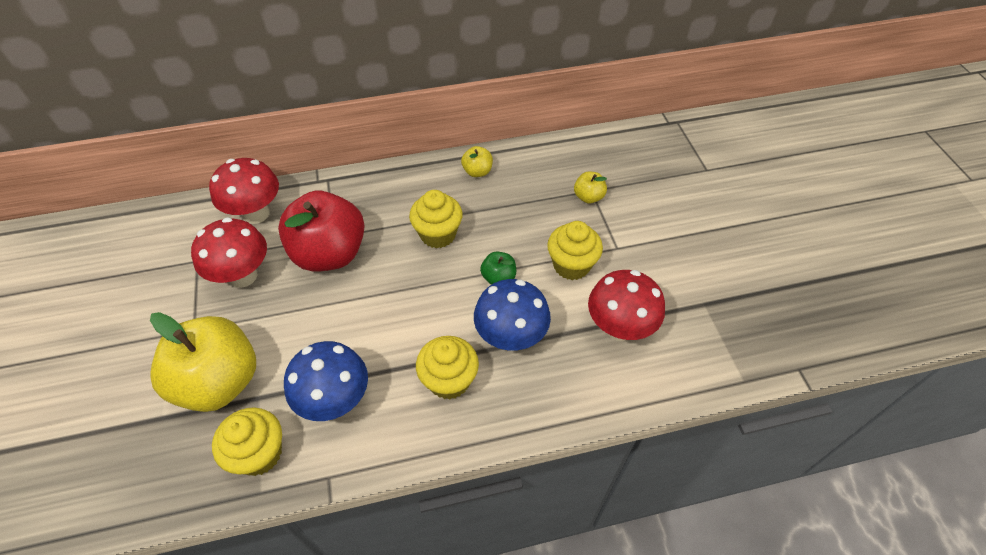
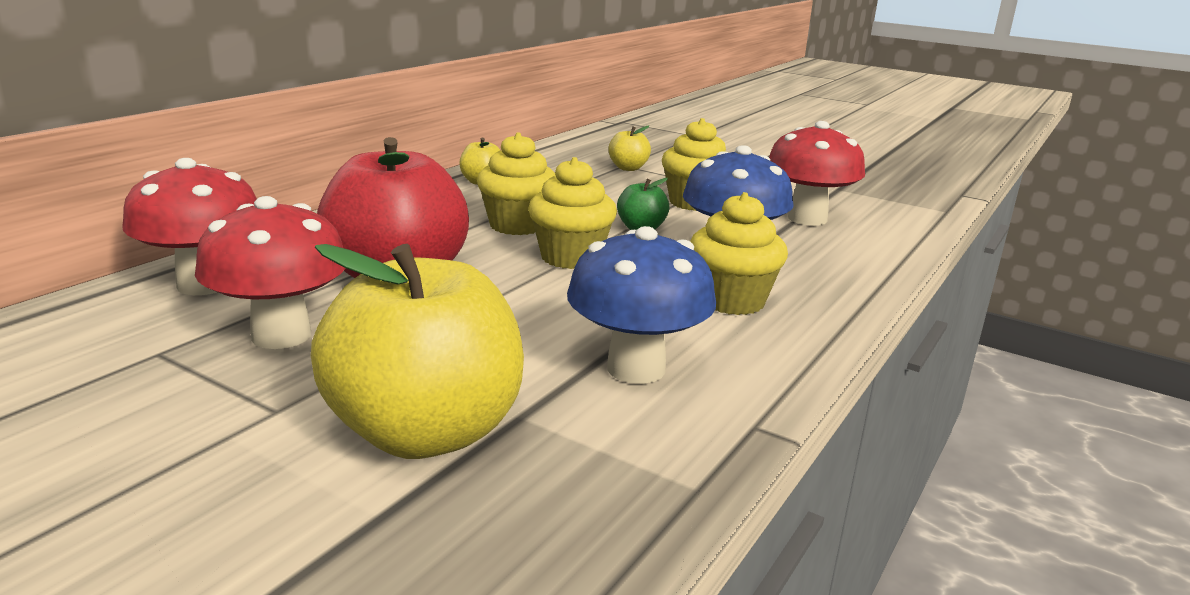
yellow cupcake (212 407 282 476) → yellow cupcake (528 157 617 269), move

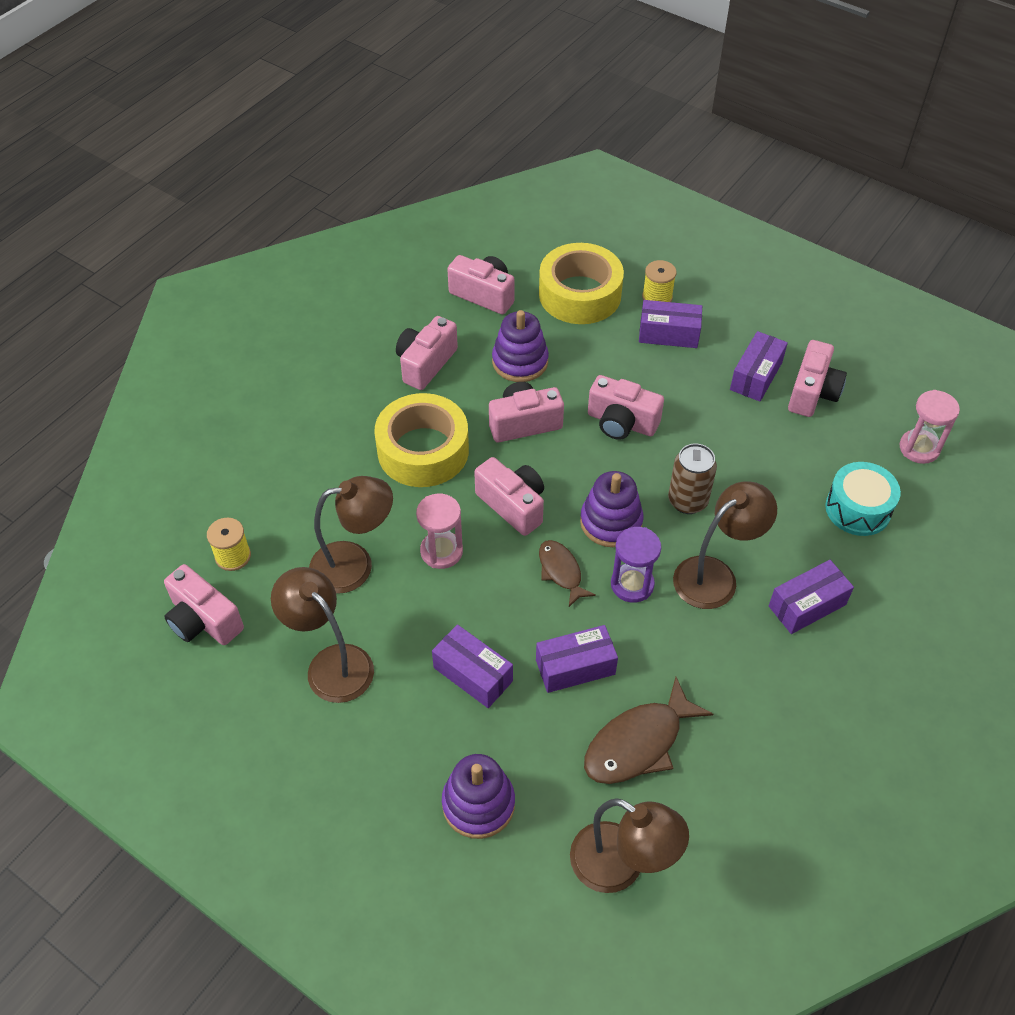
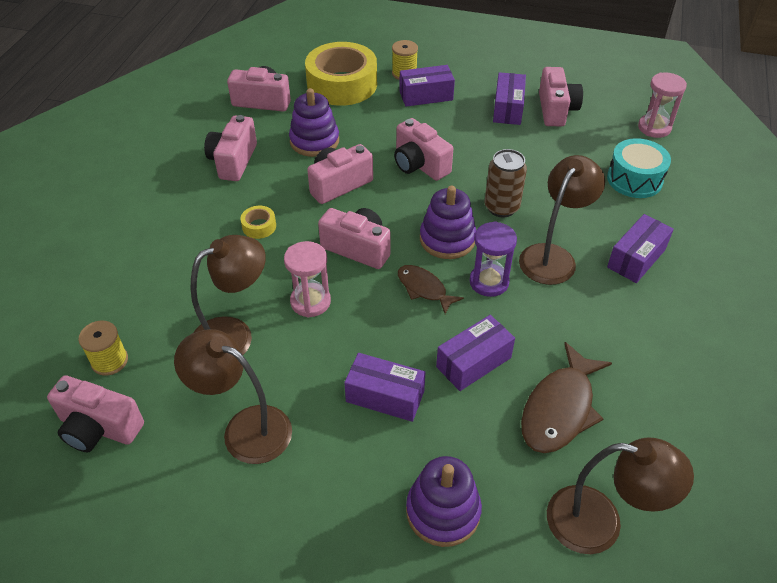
pink camera (588 375 664 440) → pink camera (394 118 453 181), 45 degrees clockwise
yellow tape (374 393 469 487) → yellow tape (240 206 276 239), x0.40

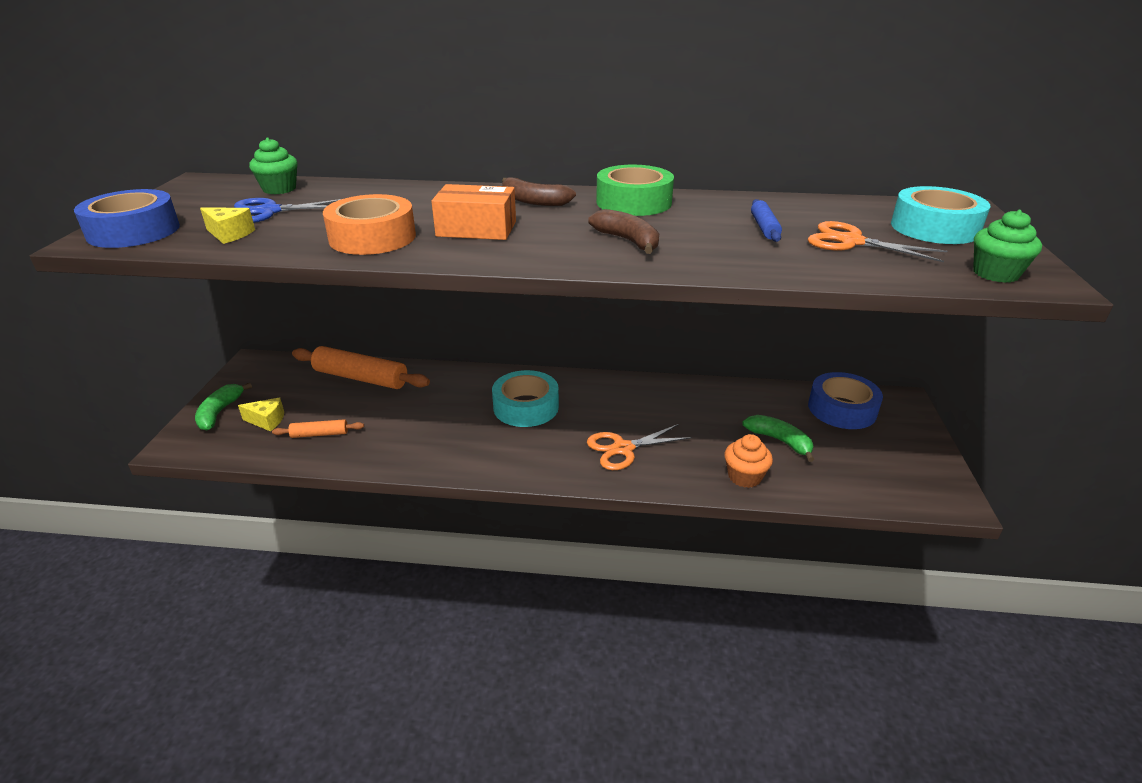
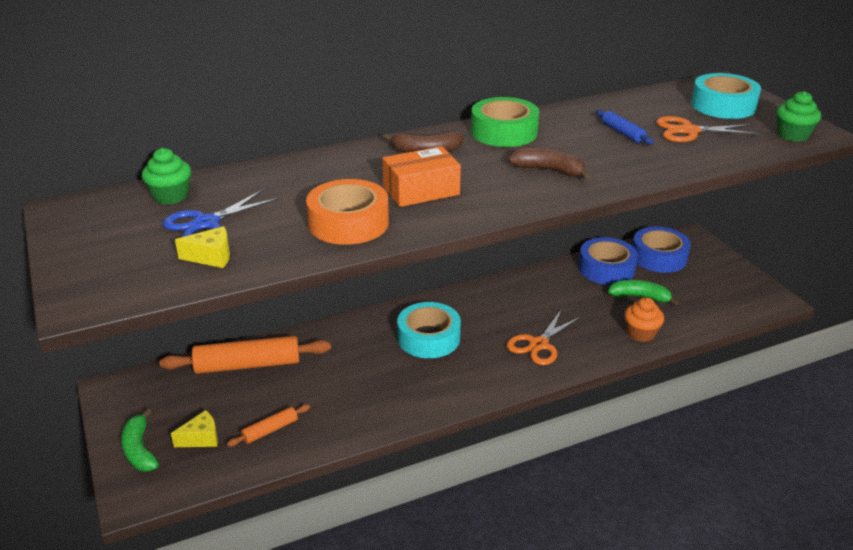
blue tape (74 189 180 248) → blue tape (578 237 638 285), move

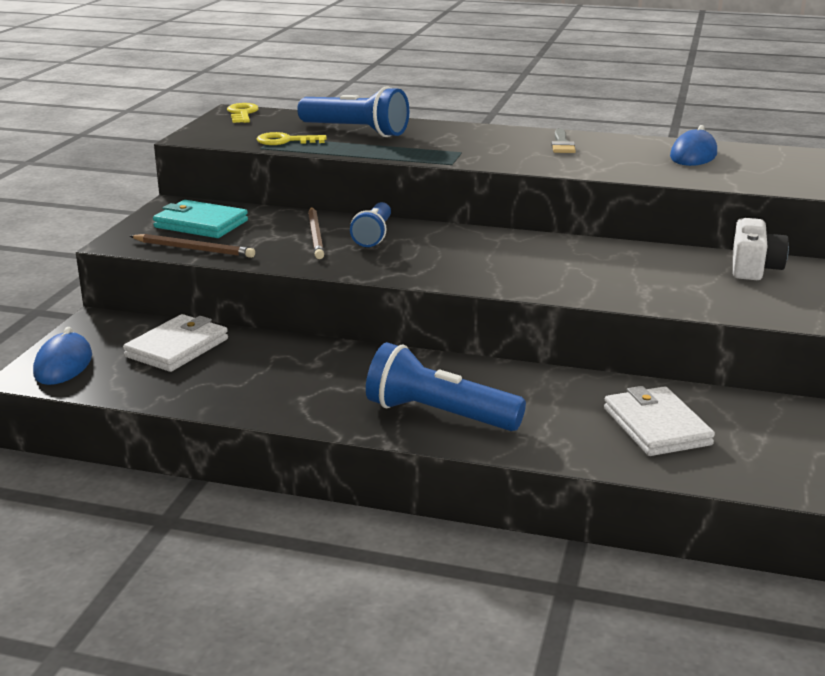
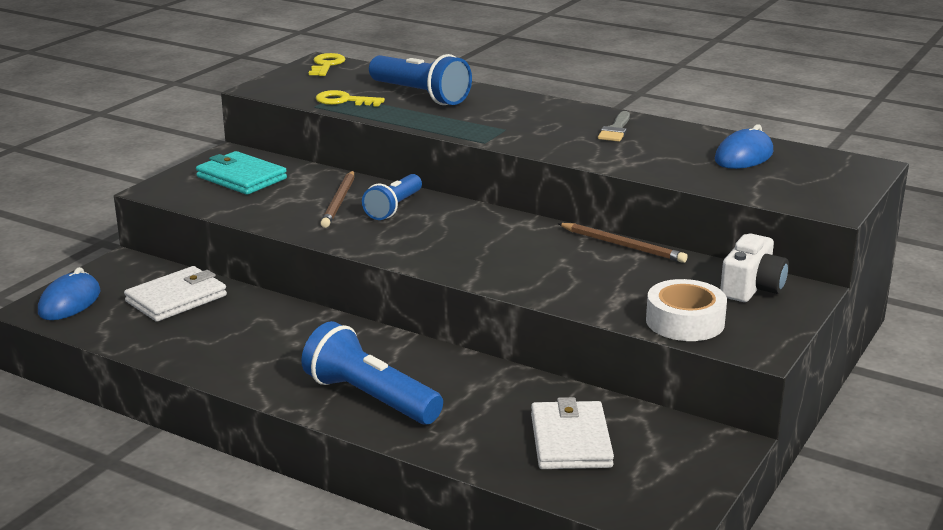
- → white tape (646 279 727 341)
brown pencil (130 234 255 258) → brown pencil (558 223 688 263), move

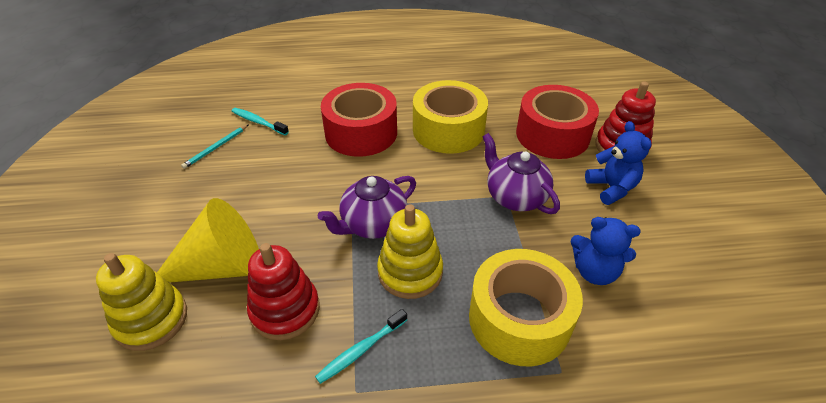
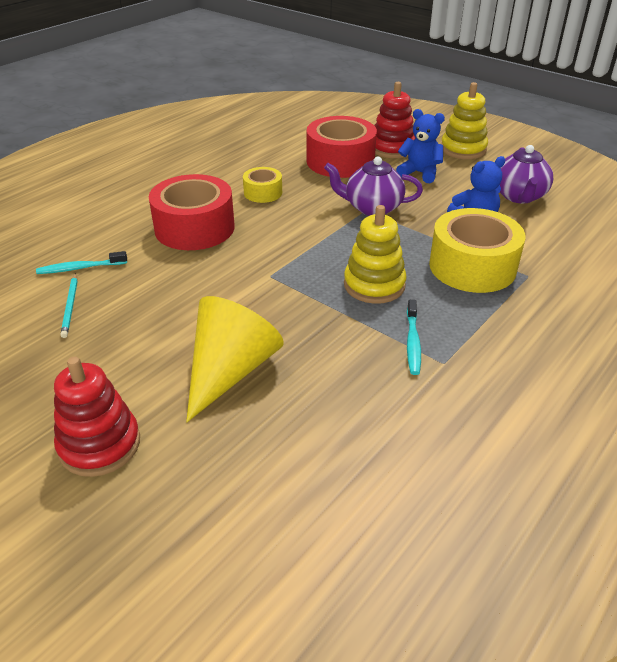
yellow stacking toy (96 253 187 351) → yellow stacking toy (441 82 488 159), move
red stacking toy (247 243 320 340) → red stacking toy (54 357 140 477), move
purple teapot (318 176 416 239) → purple teapot (500 145 553 203), move
yellow tape (413 80 488 154) → yellow tape (243 167 282 203), x0.53

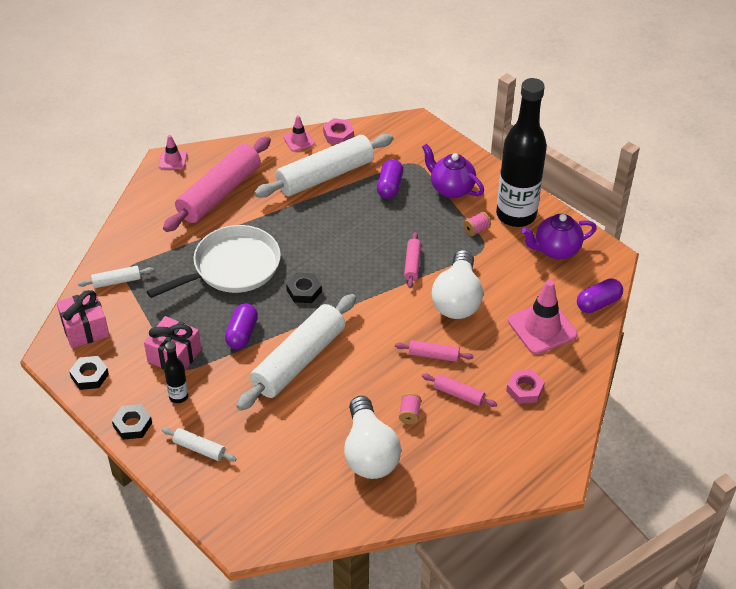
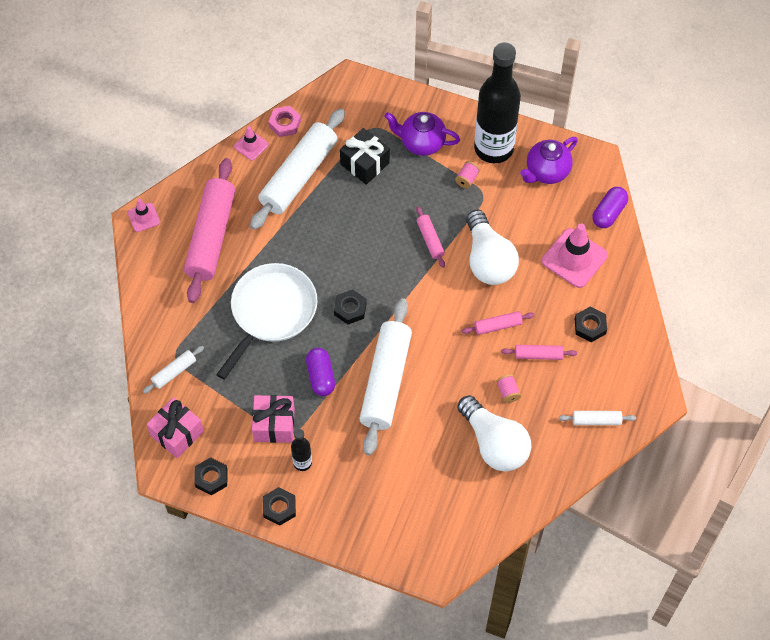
white rolling pin (162 428 236 462) → white rolling pin (559 411 636 425), move
purple capsule (377 159 403 199) → black gift (340 128 390 185)
pink nut (506 370 545 404) → black nut (575 307 607 342)

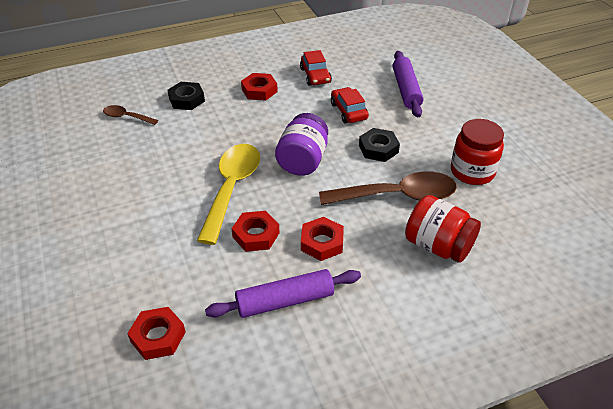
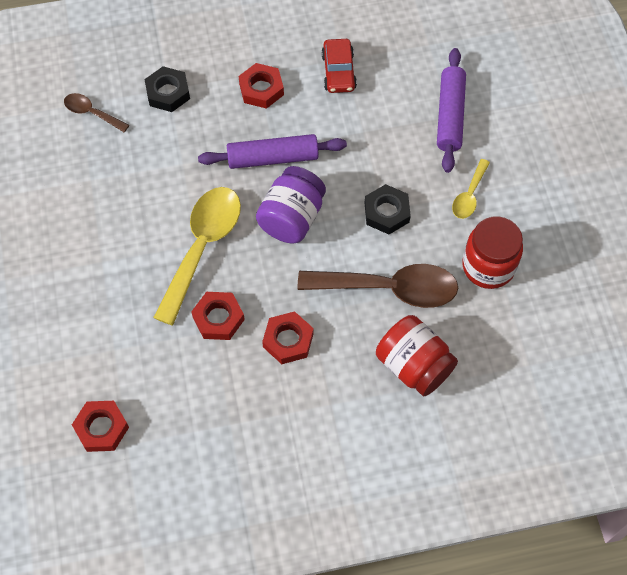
red car (331 87 369 123) → -
- → yellow spoon (452 159 490 219)
purple rolling pin (205 269 361 318) → purple rolling pin (198 134 347 169), move

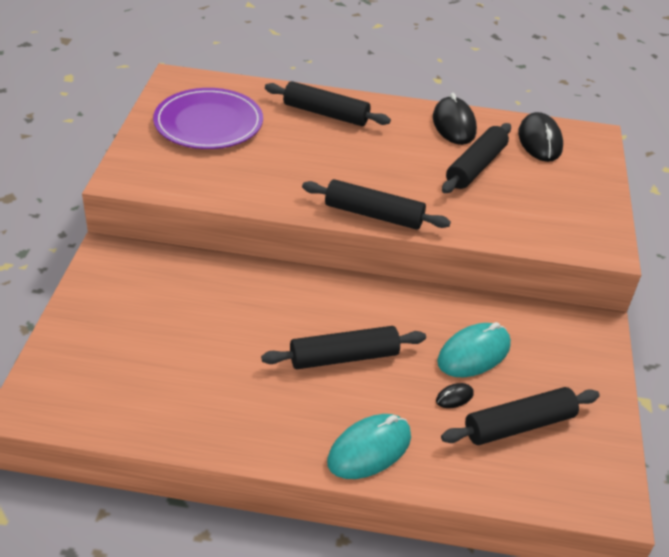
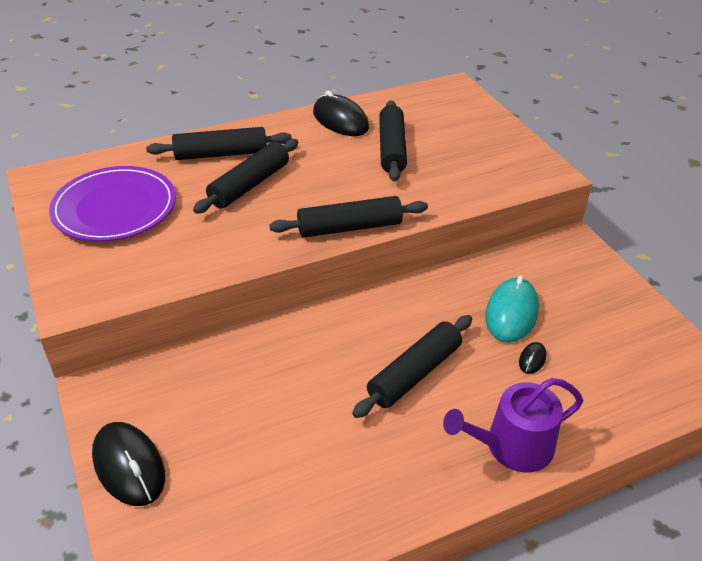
black rolling pin (441 387 600 445) → black rolling pin (193 139 298 214), move
black mouse (518 112 563 162) → black mouse (92 422 165 506), move
turquoise mouse (327 414 411 479) → purple watering can (443 378 583 472)

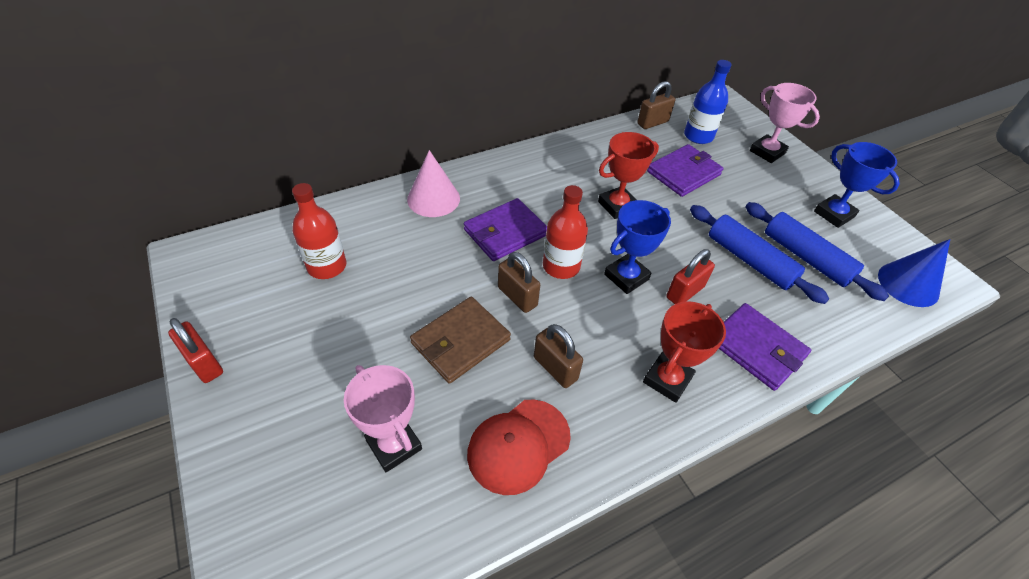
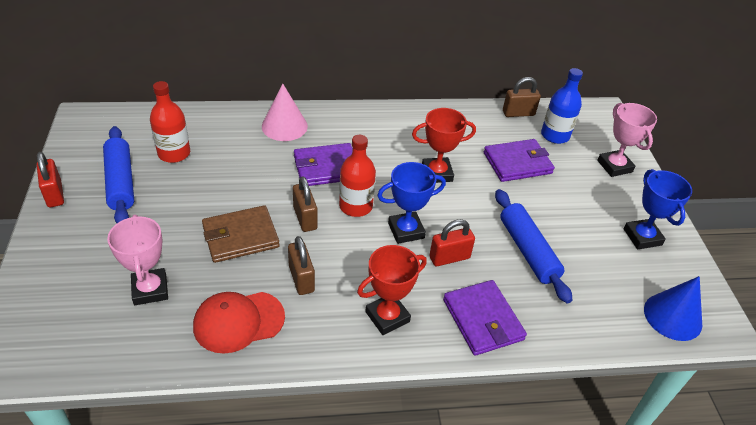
blue rolling pin (745 202 889 301) → blue rolling pin (103 126 134 223), move

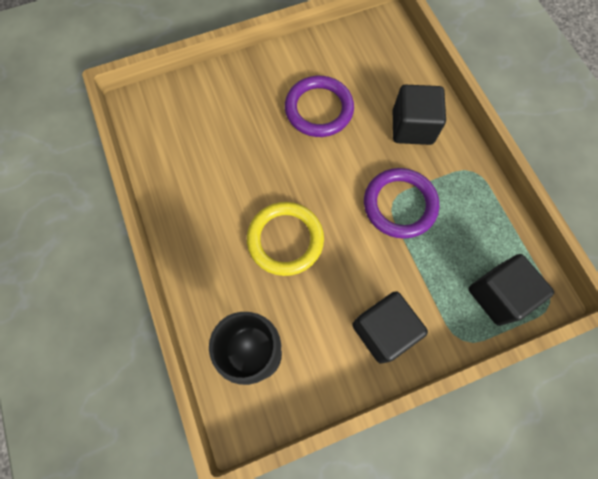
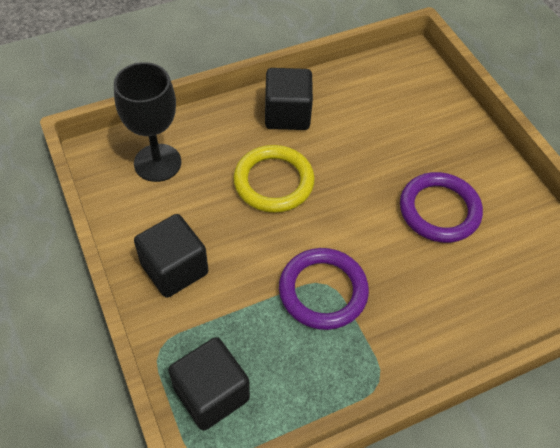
black cube (393 85 446 145) → black cube (265 68 313 130), move

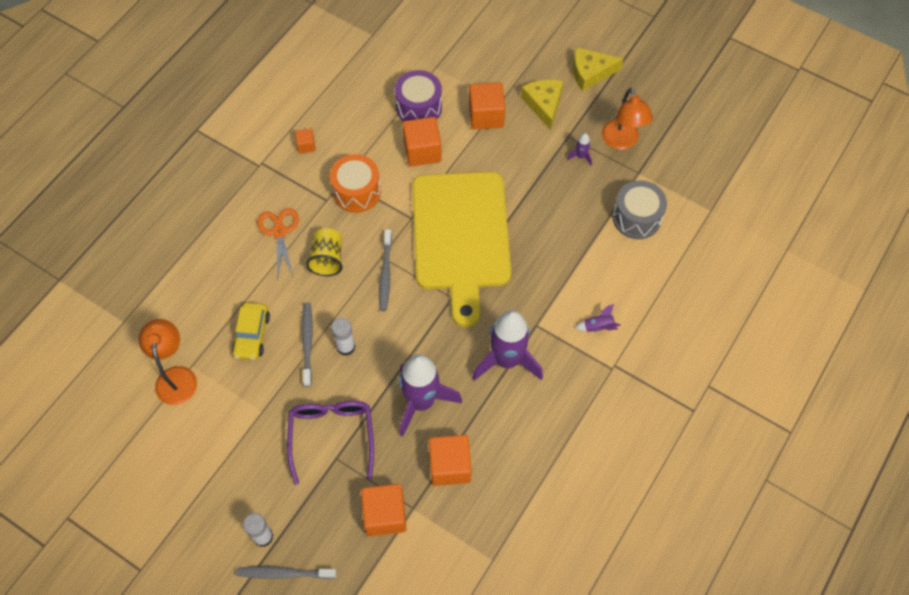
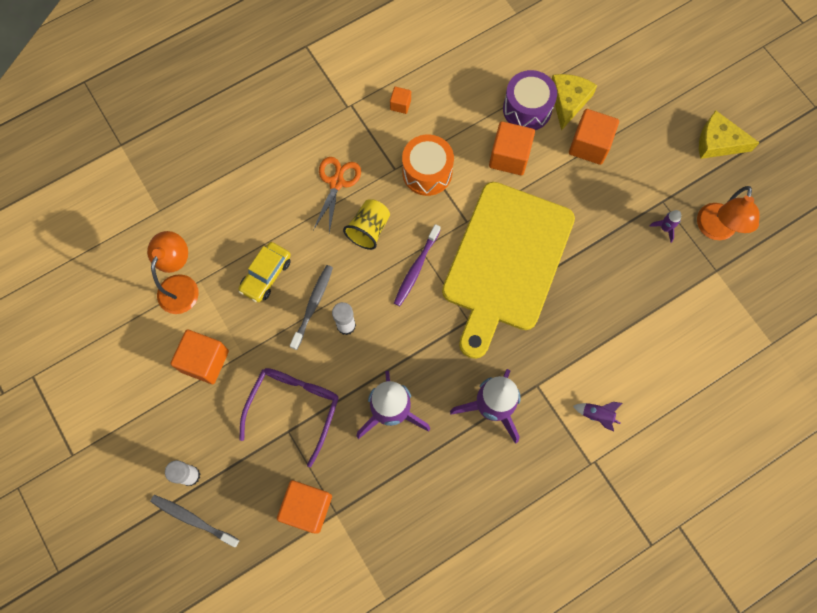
grey drum (613 180 667 239) → -
orange cube (429 435 471 486) → orange cube (170 330 229 384), move
yellow cheese (521 80 563 130) → yellow cheese (552 74 597 131), move
grey toothbrush (379 229 392 311) → purple toothbrush (394 224 441 306)

